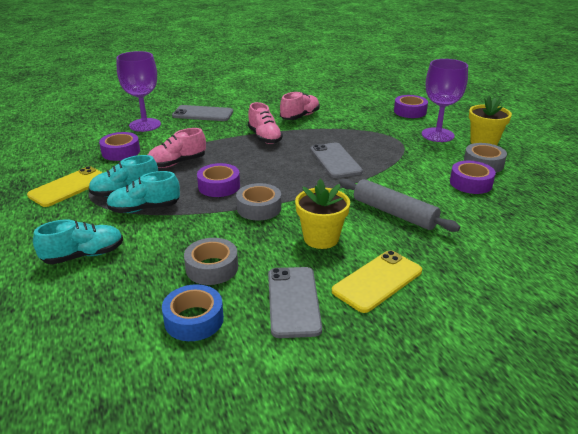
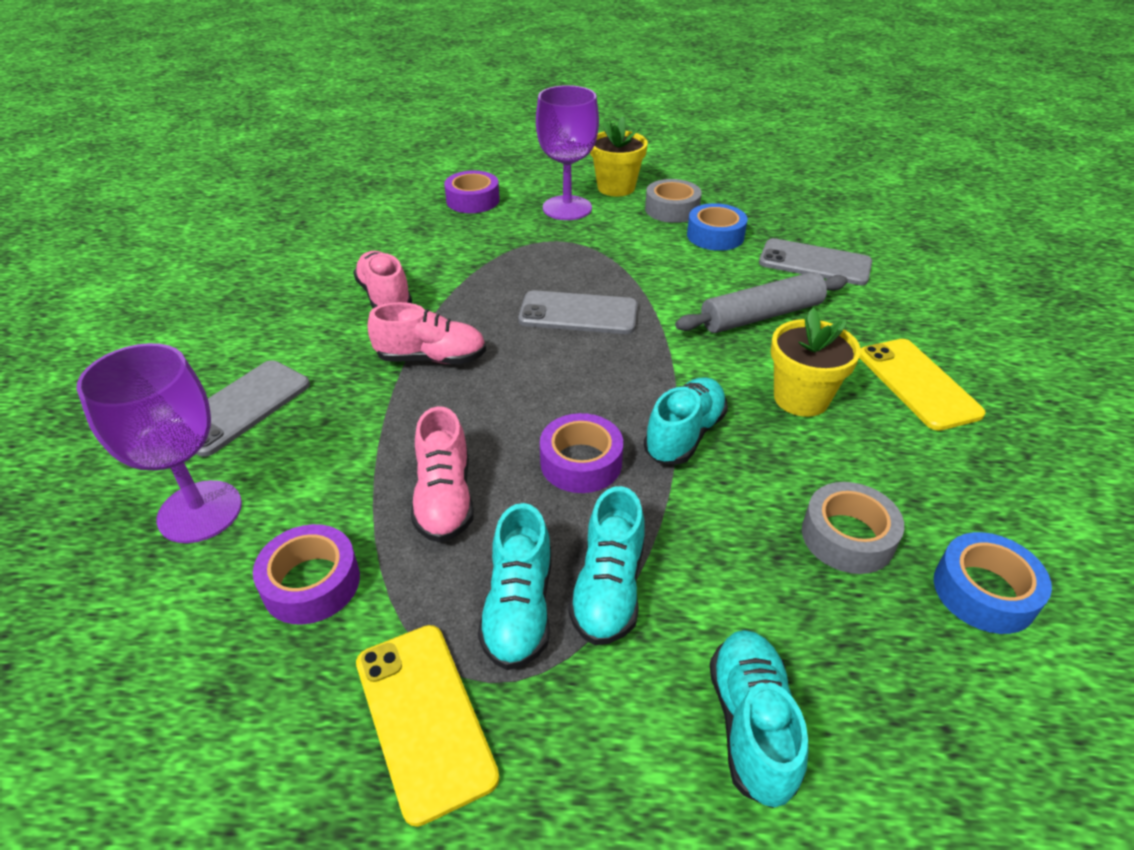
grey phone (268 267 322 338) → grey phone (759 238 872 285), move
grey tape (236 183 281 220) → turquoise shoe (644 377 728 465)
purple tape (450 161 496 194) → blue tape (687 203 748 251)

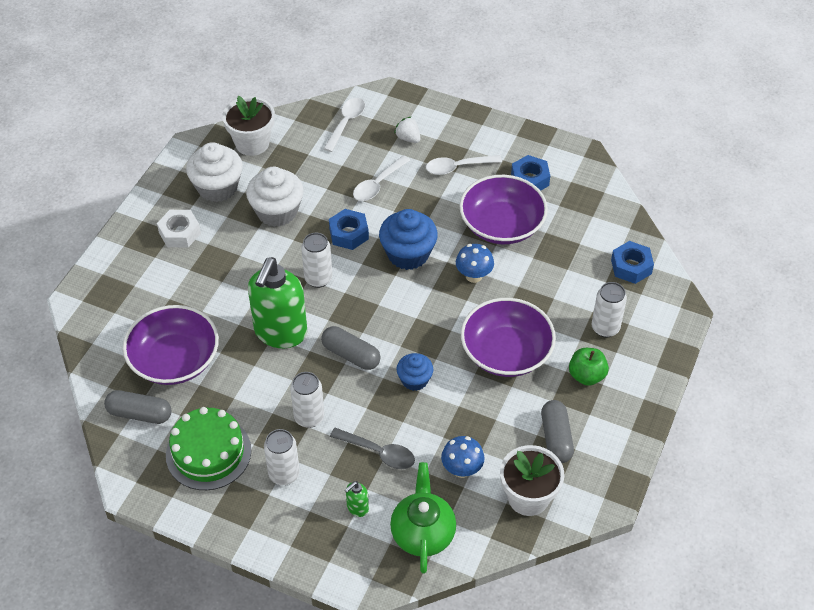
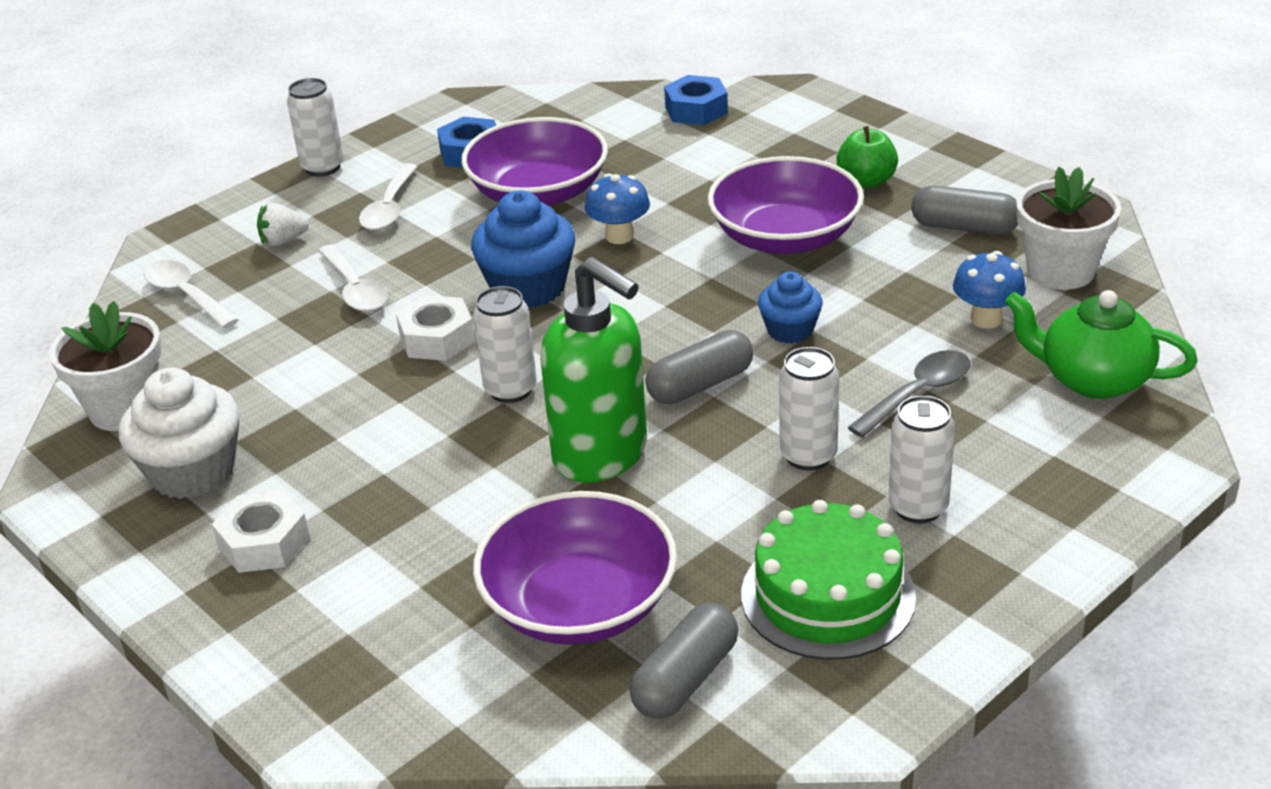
white cupcake (246 167 304 227) → -
green soap dispenser (345 481 369 517) → -
white can (592 282 627 337) → white can (287 78 344 176), move
blue nut (329 209 369 250) → white nut (396 295 475 361)

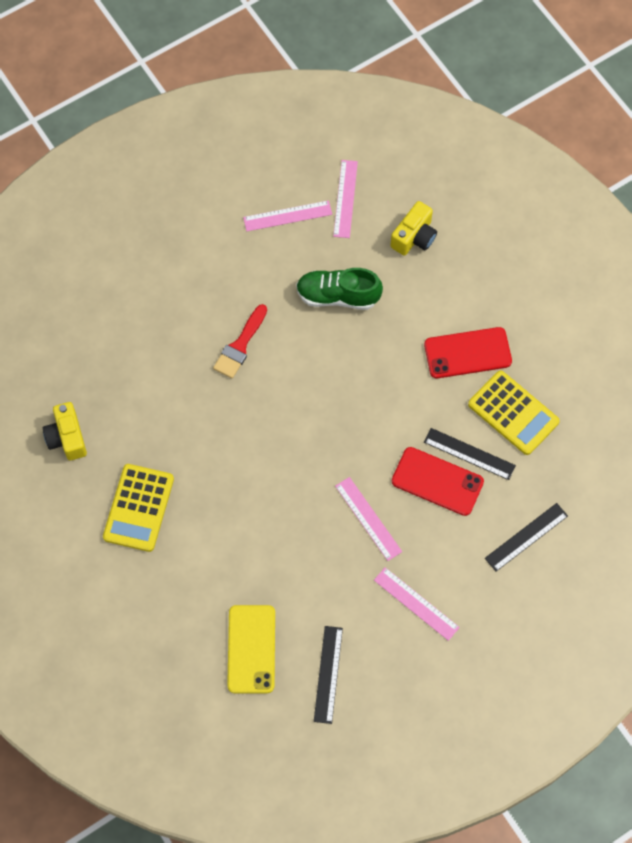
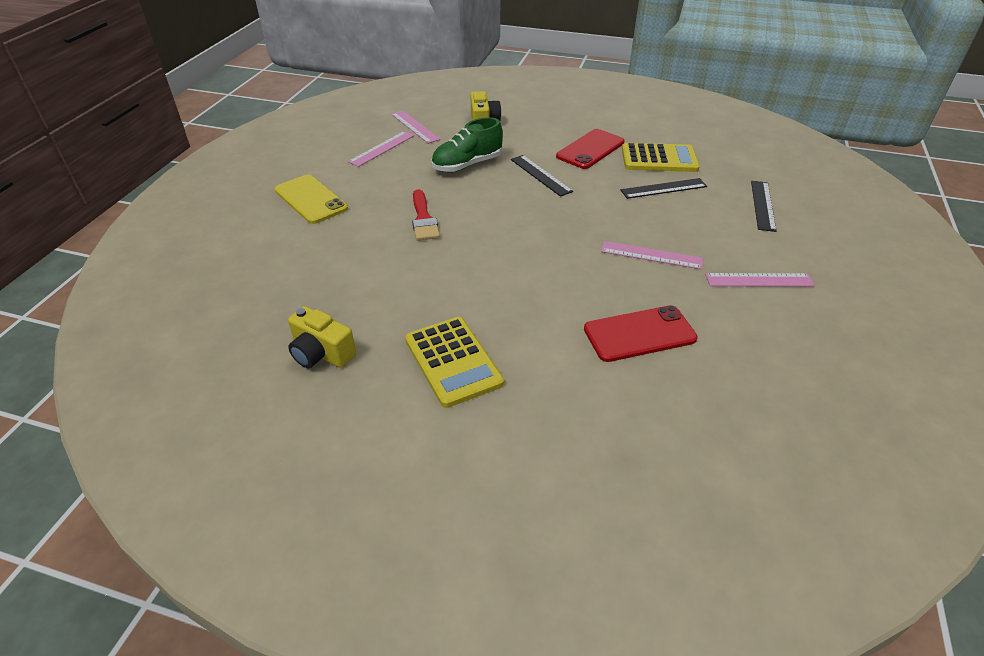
yellow phone (227 605 275 693) → yellow phone (275 174 348 224), move
black ruler (314 626 343 724) → black ruler (511 155 573 197), move
red phone (392 447 484 516) → red phone (584 305 698 362), move

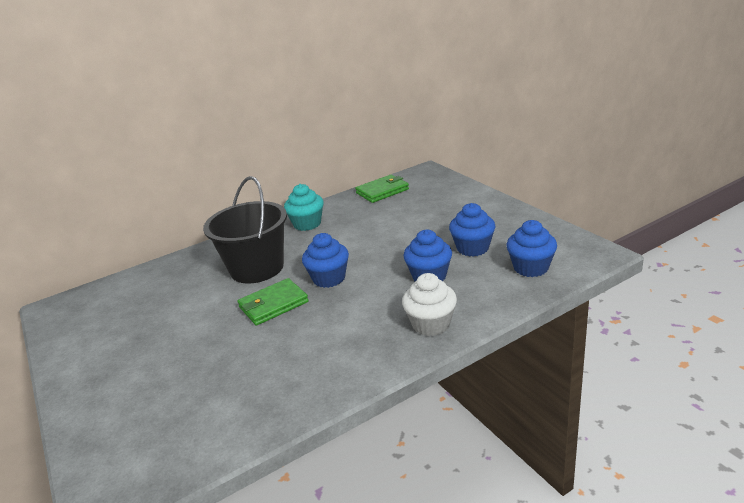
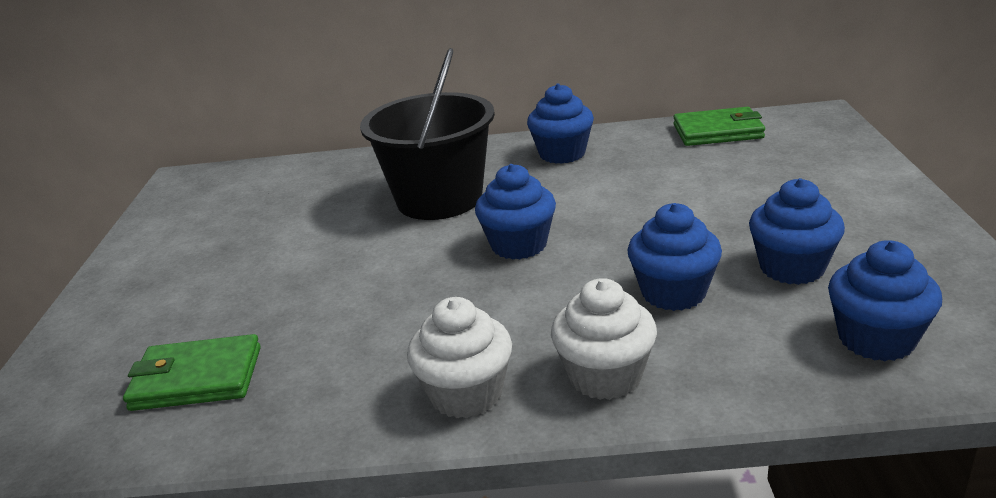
- → white cupcake (407 297 512 419)
green wallet (238 278 309 326) → green wallet (123 334 261 411), move
turquoise cupcake (284 184 324 231) → blue cupcake (527 83 594 164)

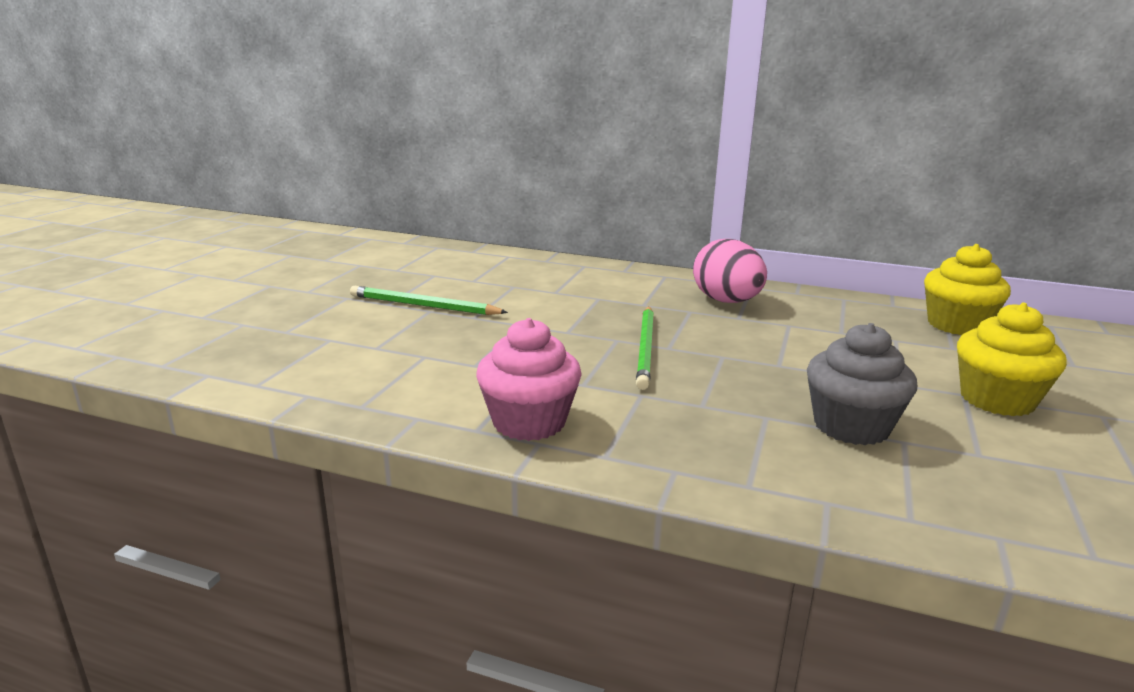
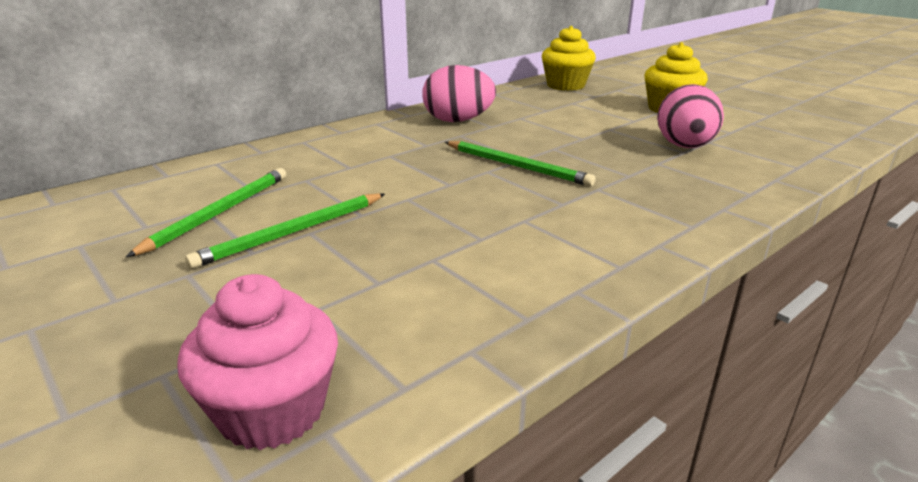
- → green pencil (126 168 286 257)
pink cupcake (476 318 582 441) → pink cupcake (177 274 338 450), move
grey cupcake (807 323 917 445) → pink egg (657 84 724 148)

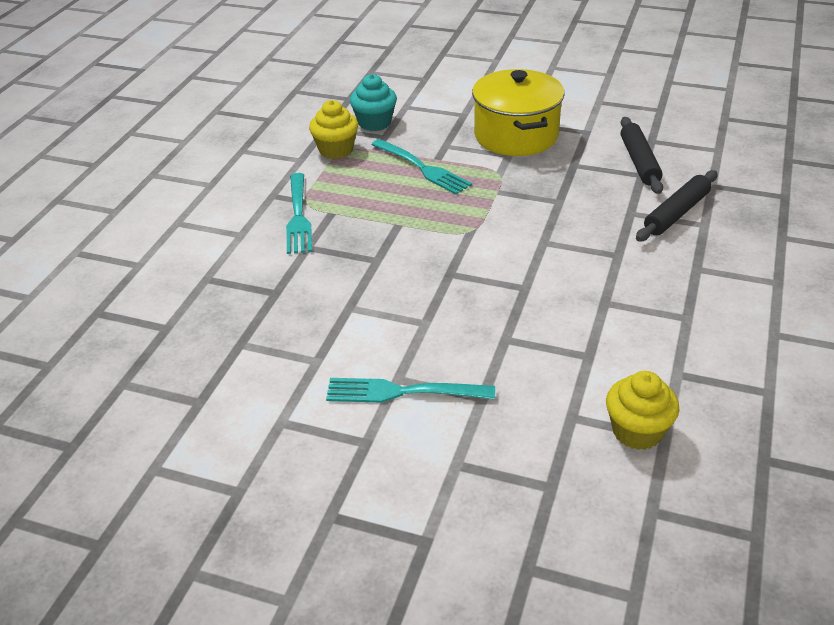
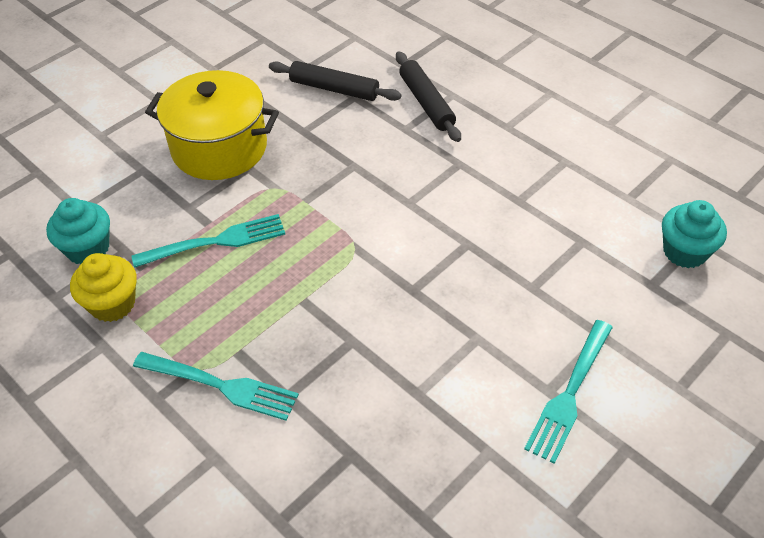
yellow cupcake (606 371 679 450) → turquoise cupcake (662 200 727 268)

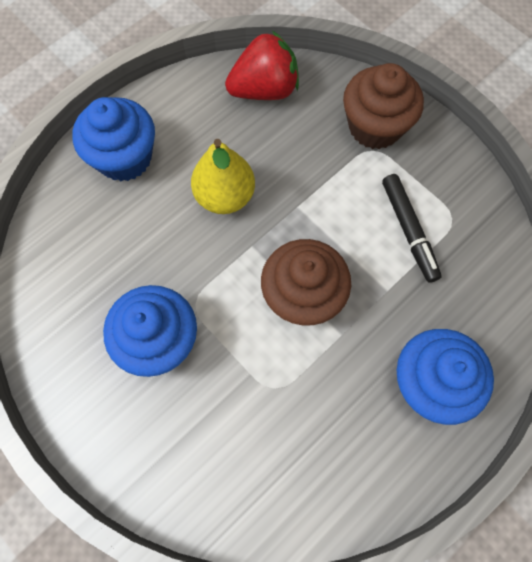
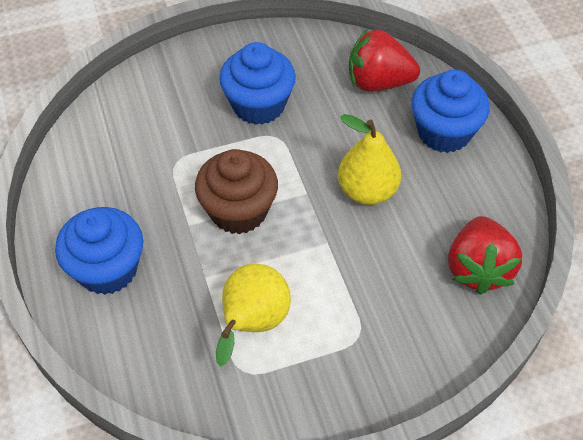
brown cupcake (343 63 424 149) → -
- → red strawberry (349 28 420 92)
black marker (382 174 442 283) → yellow pear (216 264 291 367)

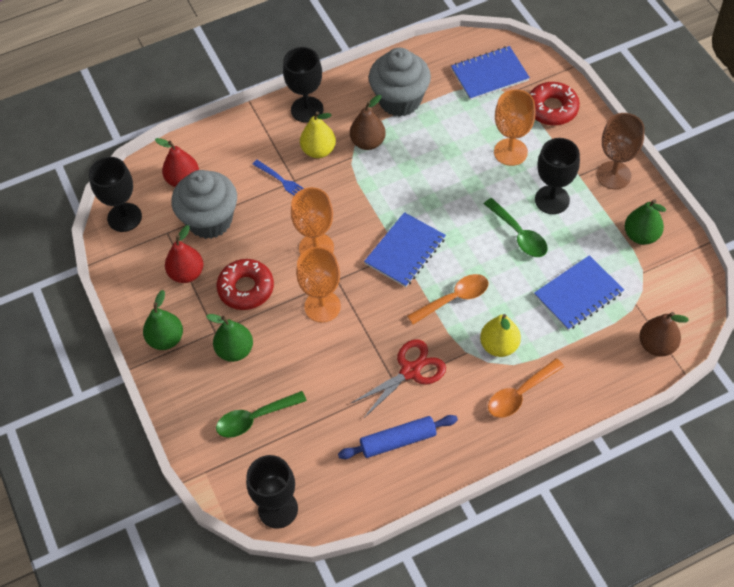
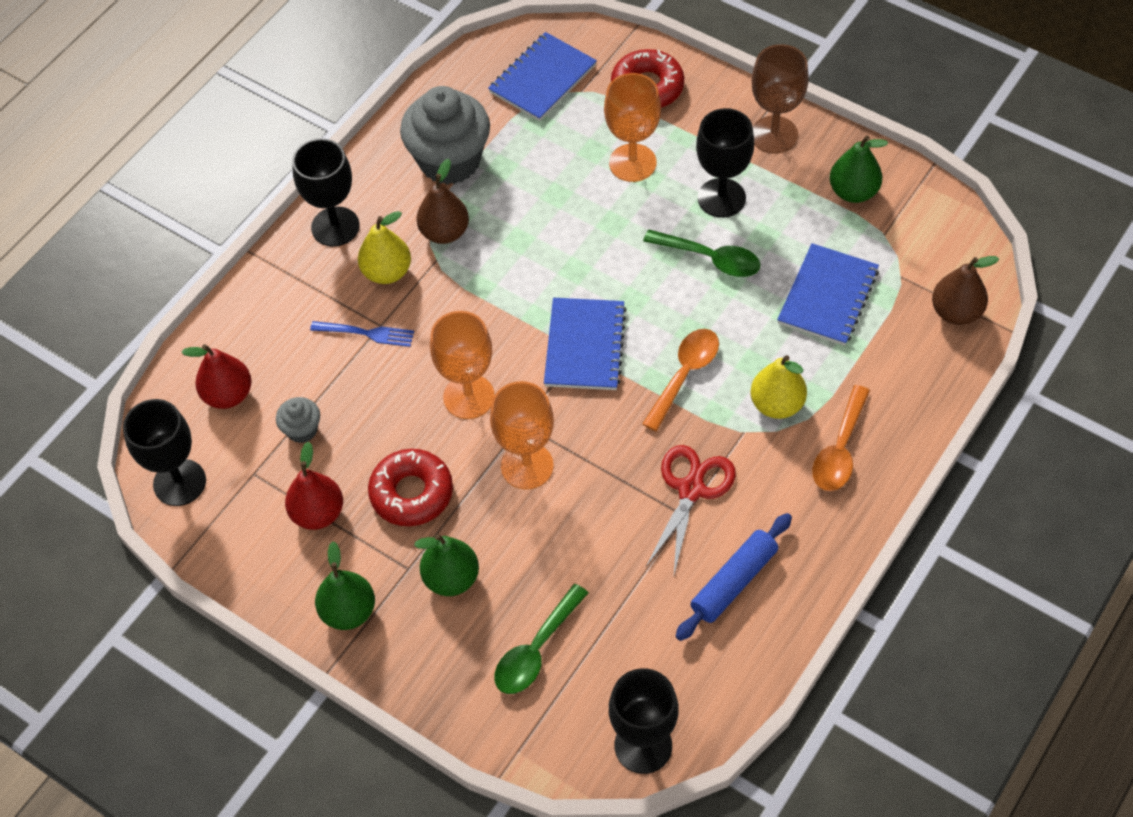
grey cupcake (171 170 237 239) → grey cupcake (276 397 320 443), x0.46

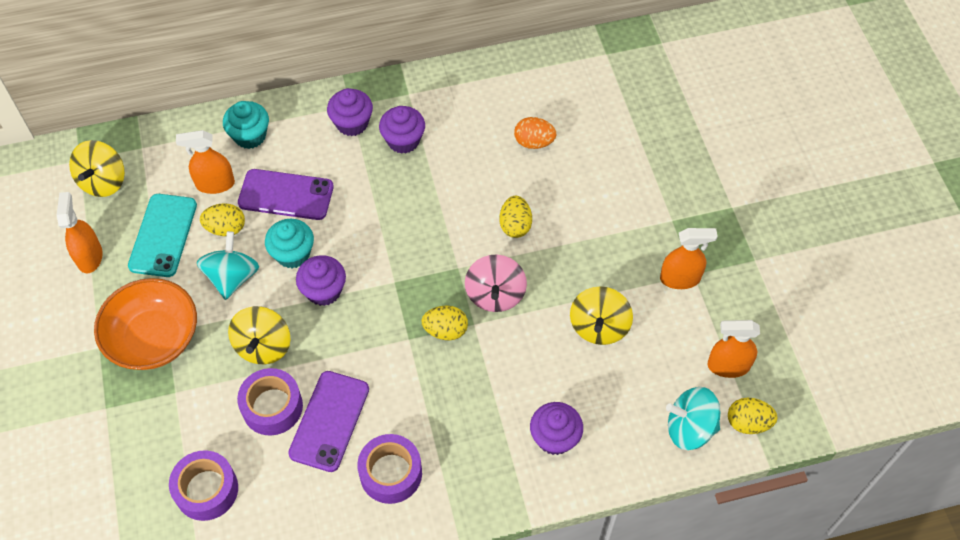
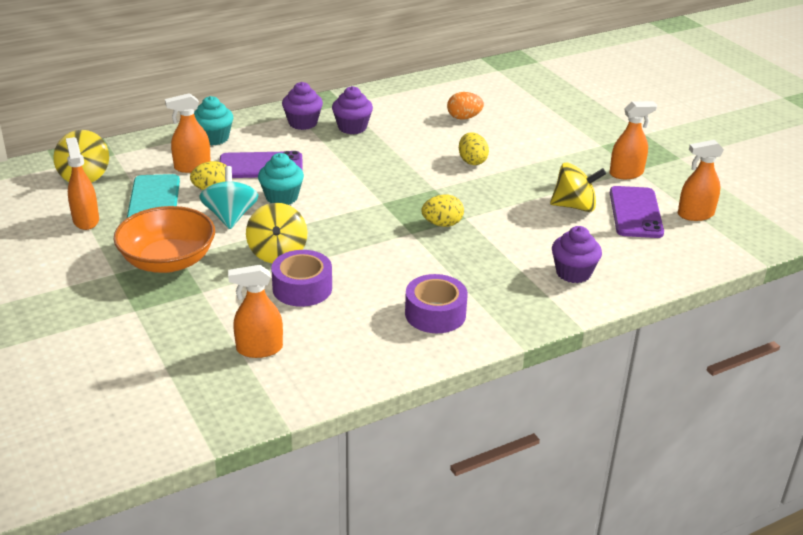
purple cupcake (296 255 346 306) → -
pink spinning top (465 255 527 312) → -
turquoise spinning top (666 387 720 450) → -
yellow egg (728 398 777 434) → -
purple phone (288 371 369 472) → purple phone (610 186 664 238), move
purple tape (169 450 238 521) → orange spray bottle (228 265 283 358)
yellow spinning top (570 286 633 345) → yellow spinning top (550 163 606 212), 90 degrees counterclockwise

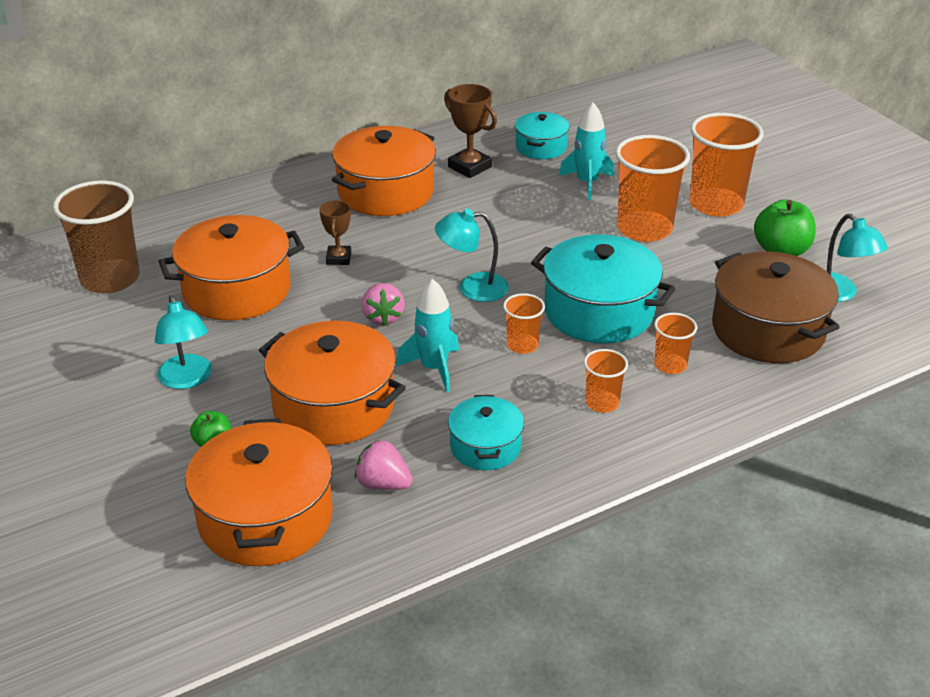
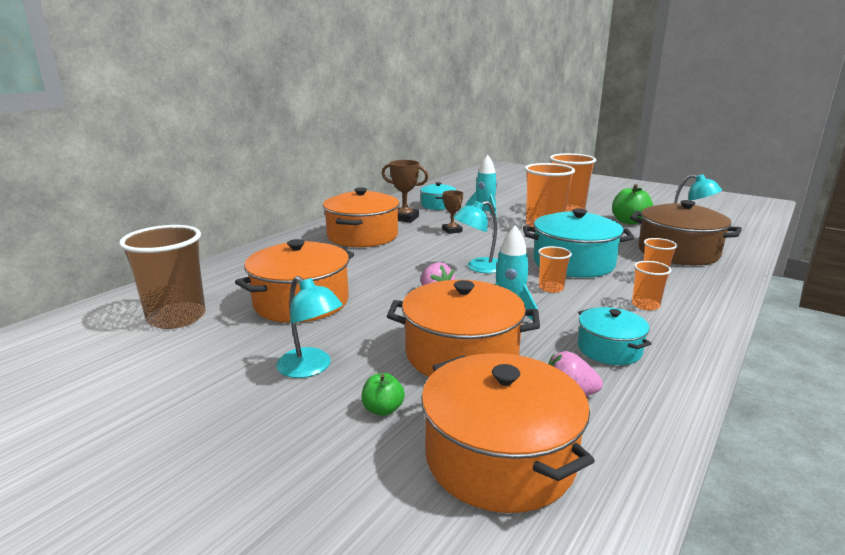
brown trophy (319 200 351 265) → brown trophy (442 190 463 234), move

